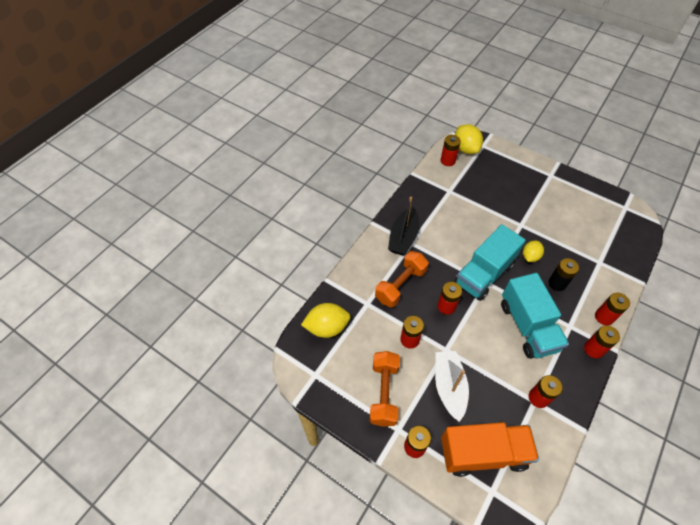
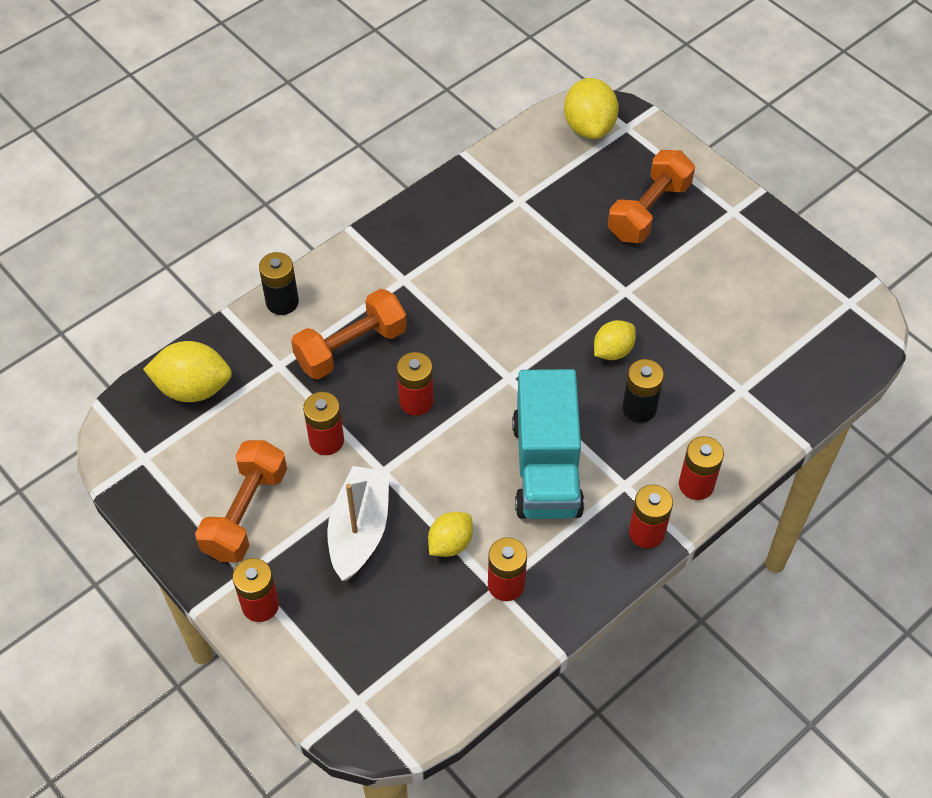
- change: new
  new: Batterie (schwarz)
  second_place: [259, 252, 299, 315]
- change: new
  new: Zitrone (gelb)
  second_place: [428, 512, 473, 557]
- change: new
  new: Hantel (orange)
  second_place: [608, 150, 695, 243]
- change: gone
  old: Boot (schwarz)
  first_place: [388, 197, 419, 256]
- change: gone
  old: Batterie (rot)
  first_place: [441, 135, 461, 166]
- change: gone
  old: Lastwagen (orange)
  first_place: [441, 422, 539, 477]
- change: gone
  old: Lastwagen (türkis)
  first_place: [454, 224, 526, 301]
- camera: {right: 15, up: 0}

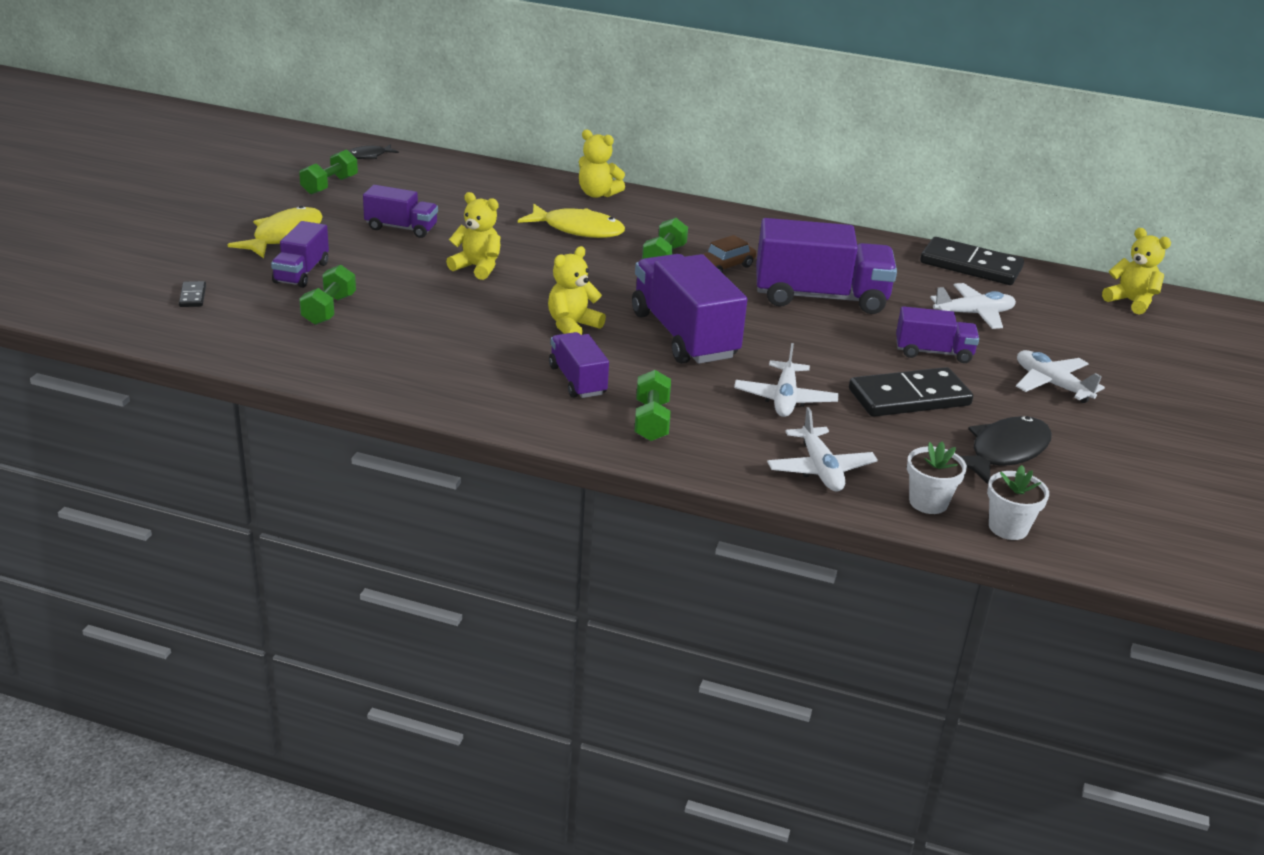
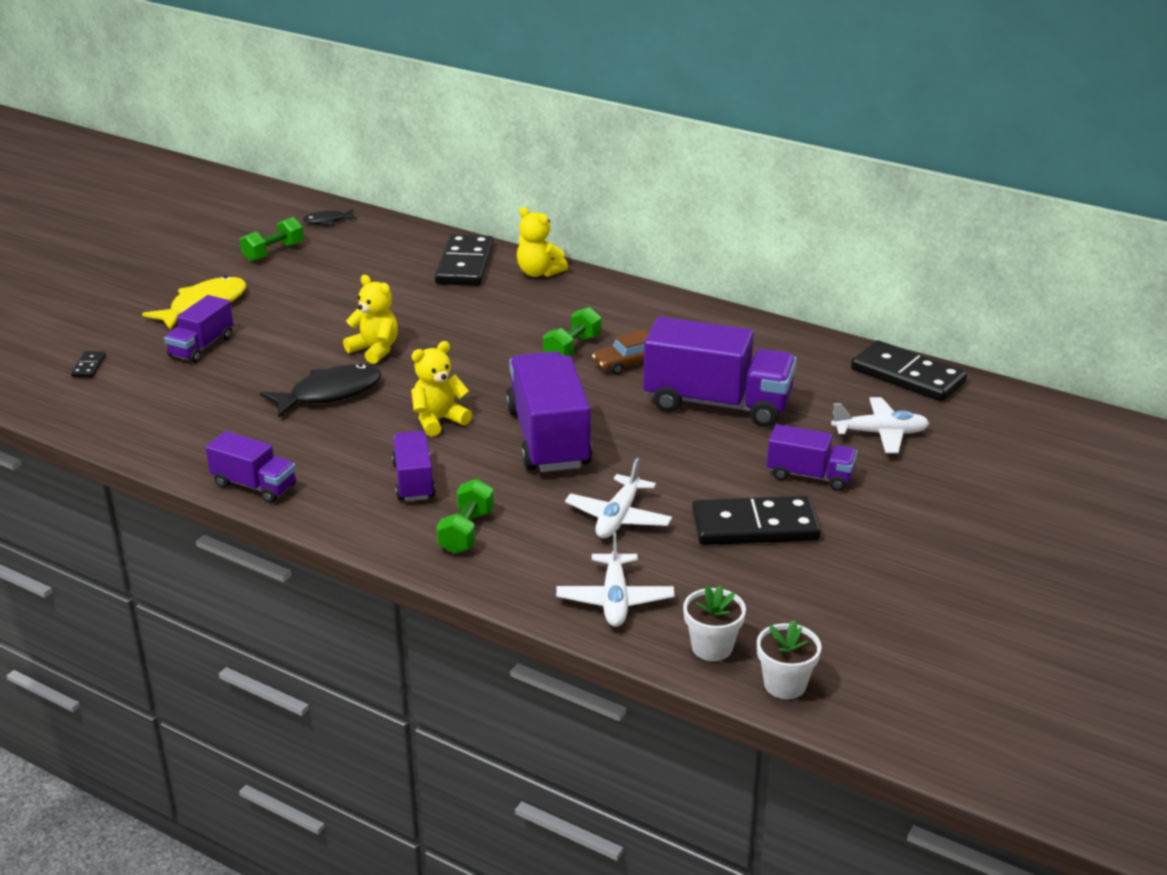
- change: shifted
  old: Lastwagen (lila)
  first_place: [363, 185, 438, 238]
  second_place: [206, 431, 296, 503]
- change: shifted
  old: Fisch (schwarz)
  first_place: [960, 416, 1052, 484]
  second_place: [260, 364, 382, 417]
- change: new
  new: Dominostein (schwarz)
  second_place: [435, 234, 494, 286]
- change: gone
  old: Hantel (grün)
  first_place: [299, 265, 356, 325]
- change: gone
  old: Fisch (gelb)
  first_place: [518, 204, 625, 238]
- change: gone
  old: Flugzeug (weiß)
  first_place: [1016, 350, 1105, 403]
- change: gone
  old: Teddybär (gelb)
  first_place: [1102, 228, 1171, 315]
- camera: {right: 15, up: 0}

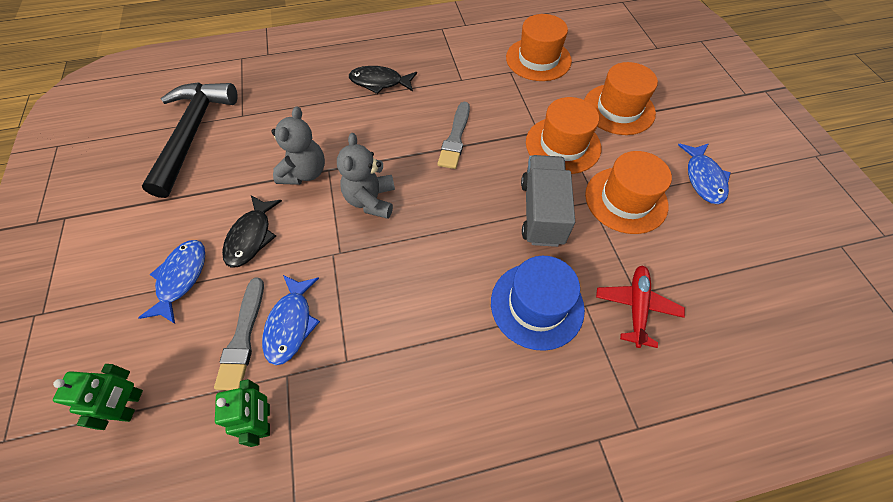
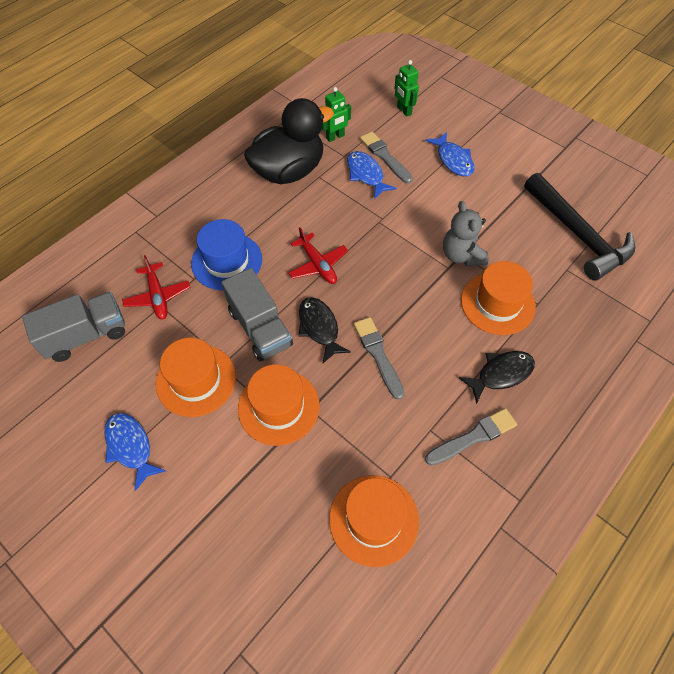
- change: new
  new: Lastwagen (grau)
  second_place: [22, 292, 125, 362]
- change: new
  new: Ente (schwarz)
  second_place: [244, 98, 334, 184]
- change: new
  new: Flugzeug (rot)
  second_place: [288, 227, 348, 284]
- change: shifted
  old: Fisch (schwarz)
  first_place: [222, 195, 282, 268]
  second_place: [299, 297, 351, 363]
- change: rotated
  old: Roboter (grün)
  first_place: [215, 379, 270, 447]
  second_place: [322, 87, 351, 142]
  degrees: -75
- change: new
  new: Pinsel (grau)
  second_place: [425, 408, 517, 466]
- change: shifted
  old: Hut (orange)
  first_place: [584, 62, 658, 135]
  second_place: [461, 261, 536, 335]
- change: gone
  old: Teddybär (grau)
  first_place: [337, 133, 395, 219]
- camera: {right: 145, up: 0}

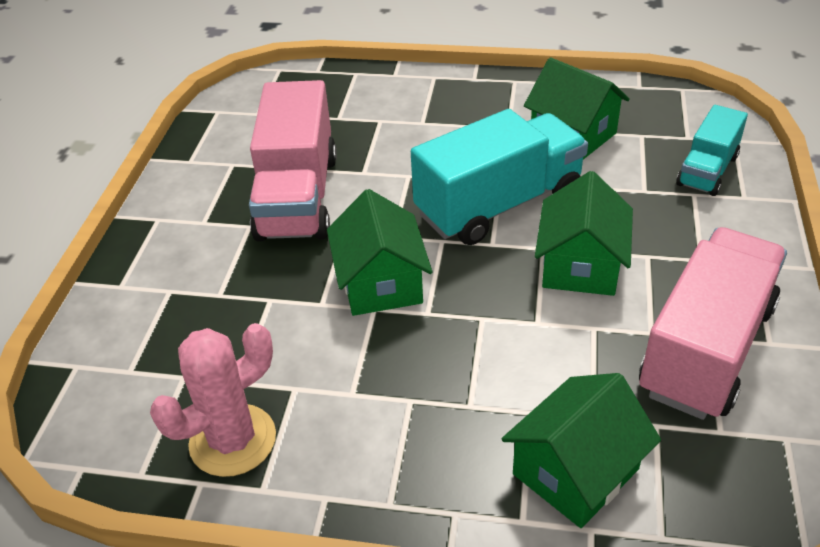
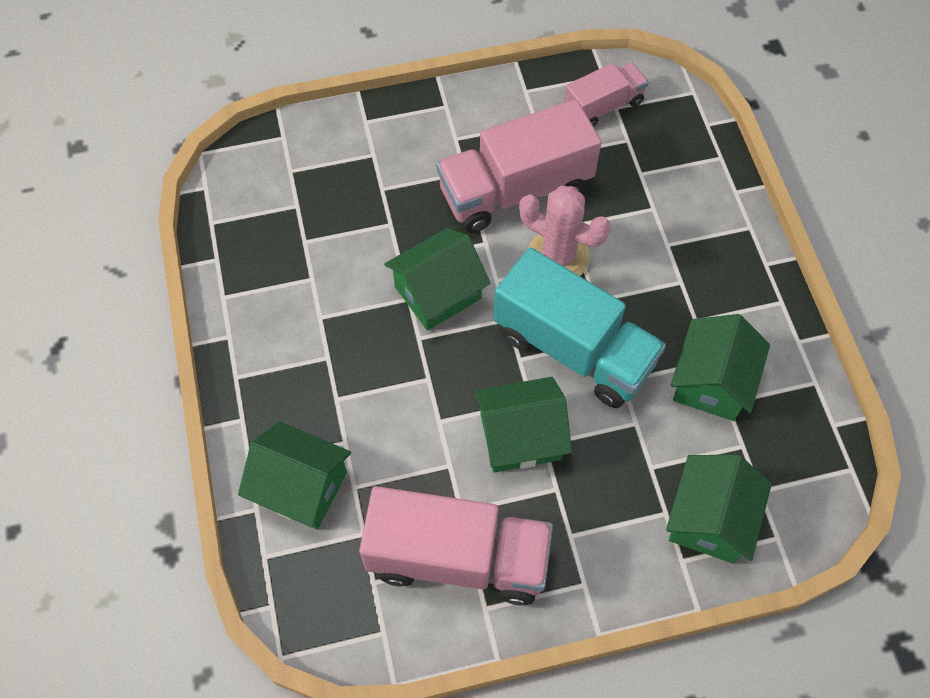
- change: shifted
  old: Kaktus (rosa)
  first_place: [150, 323, 276, 477]
  second_place: [519, 186, 611, 276]
- change: new
  new: Lastwagen (rosa)
  second_place: [564, 62, 649, 127]
- change: swapped
  old: Lastwagen (türkis)
  new: Haus (grün)
  first_place: [676, 105, 748, 196]
  second_place: [666, 455, 772, 564]
- camera: {right: 65, up: 20}

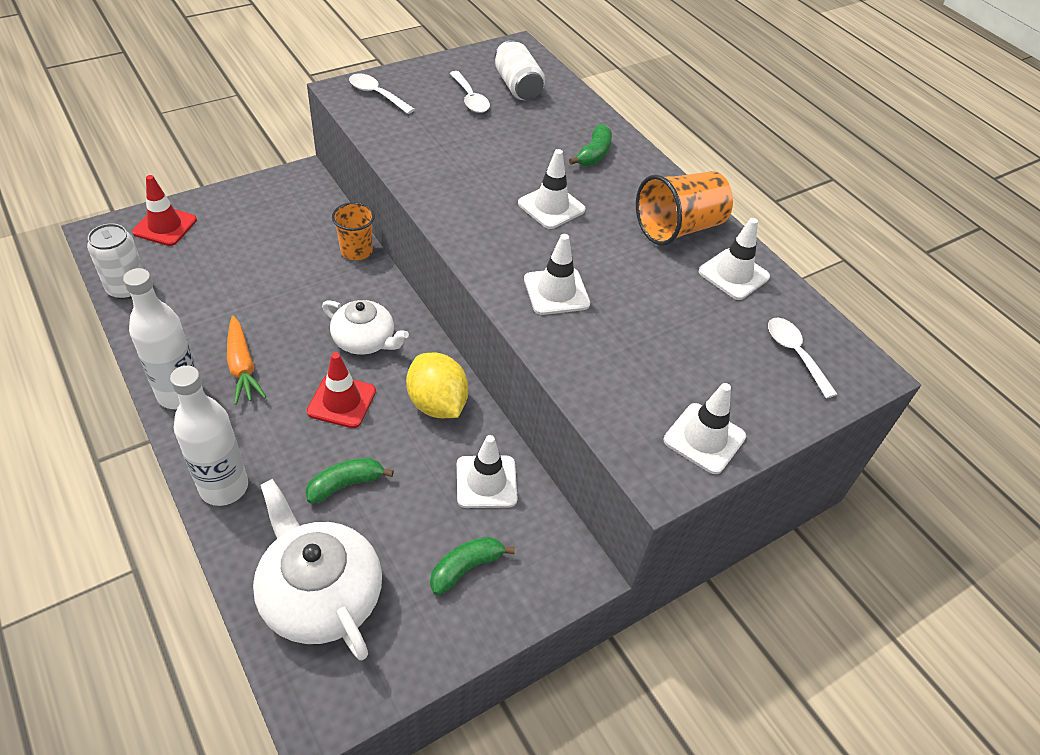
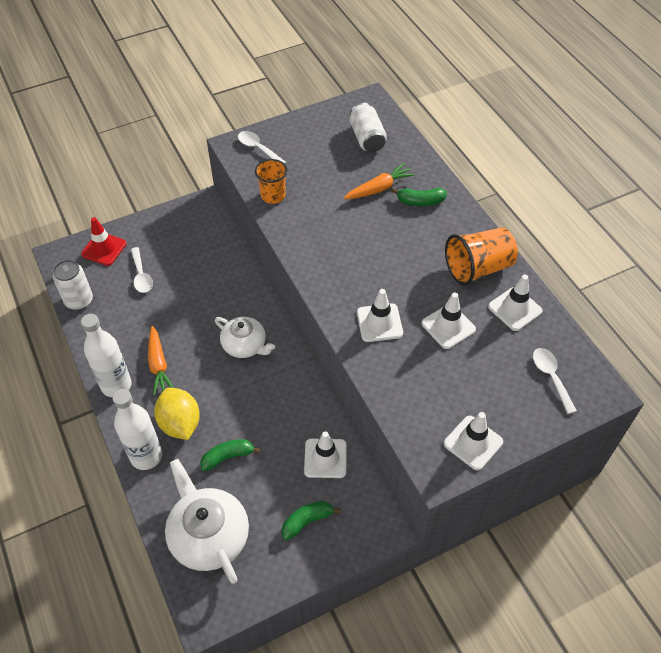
- change: shifted
  old: Löffel (weiß)
  first_place: [450, 71, 490, 113]
  second_place: [131, 247, 153, 293]
- change: shifted
  old: Zitrone (gelb)
  first_place: [406, 353, 469, 418]
  second_place: [154, 388, 200, 440]
- change: shifted
  old: Becher (orange)
  first_place: [332, 202, 375, 260]
  second_place: [255, 159, 287, 204]
- change: new
  new: Karotte (orange)
  second_place: [344, 163, 415, 199]
- change: rotated
  old: Banane (grün)
  first_place: [569, 124, 612, 166]
  second_place: [392, 188, 447, 206]
  degrees: 60
- change: shifted
  old: Leitkegel (weiß)
  first_place: [518, 149, 586, 229]
  second_place: [422, 292, 476, 349]
- change: gone
  old: Leitkegel (rot)
  first_place: [307, 352, 376, 428]
- camera: {right: 10, up: 5}

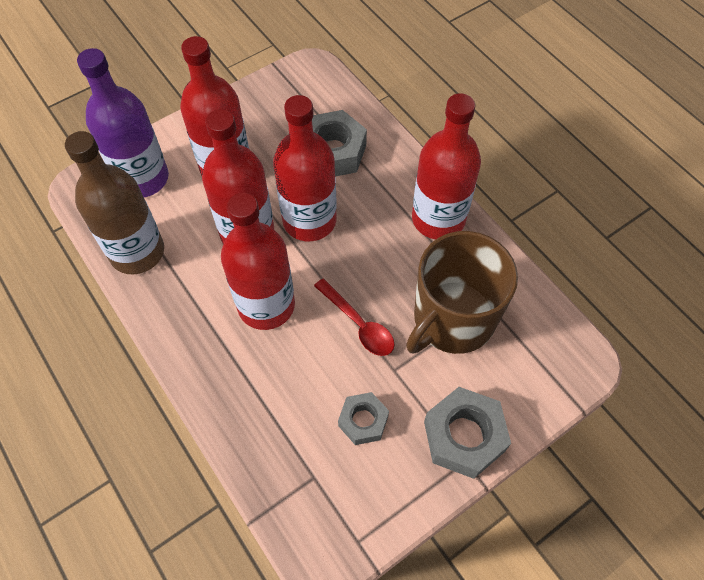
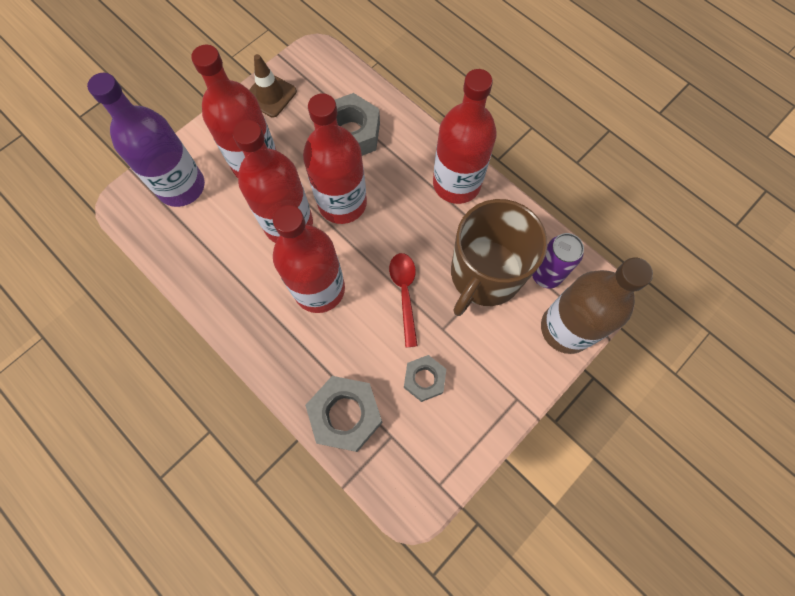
- change: new
  new: Leitkegel (braun)
  second_place: [249, 54, 297, 117]
- change: shifted
  old: Sechskantmutter (grau)
  first_place: [424, 387, 511, 479]
  second_place: [305, 376, 383, 452]
- change: rotated
  old: Löffel (rot)
  first_place: [314, 278, 394, 356]
  second_place: [389, 253, 418, 348]
  degrees: -135
- change: new
  new: Dose (lila)
  second_place: [532, 233, 584, 288]
- change: shifted
  old: Flasche (braun)
  first_place: [65, 131, 164, 274]
  second_place: [541, 258, 653, 354]
- camera: {right: -10, up: 10}

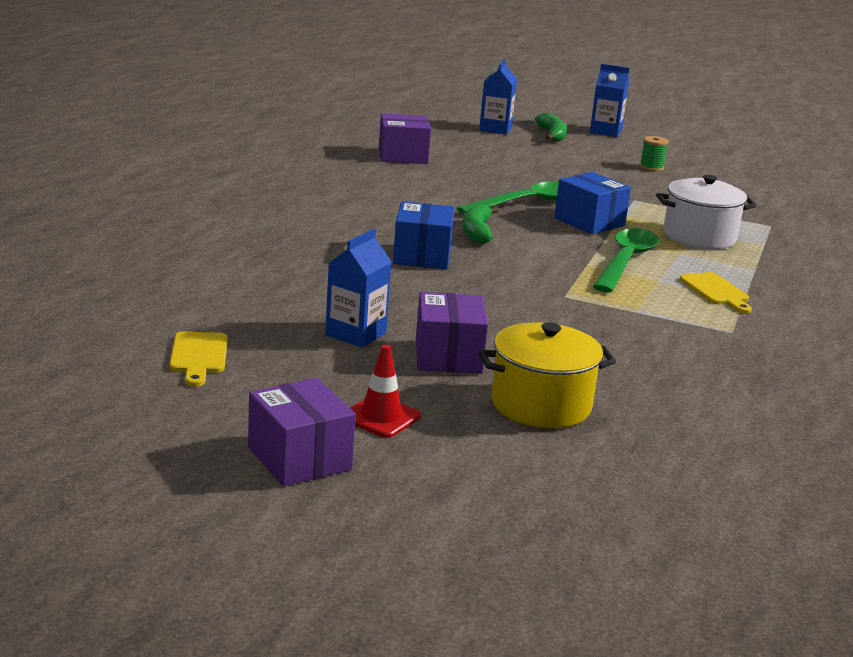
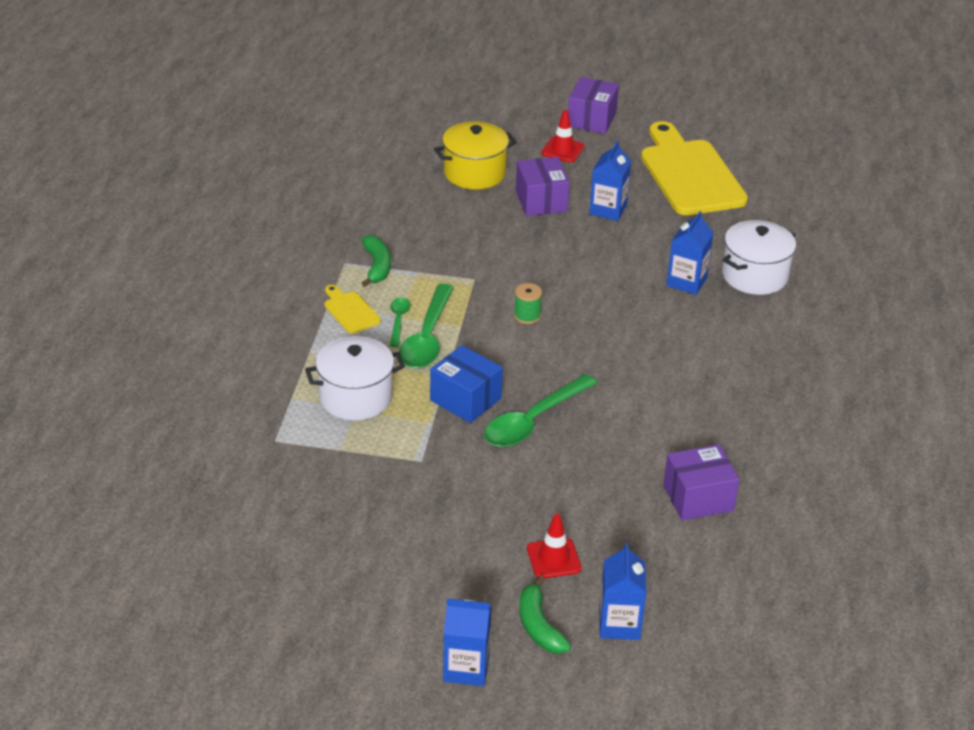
- change: shifted
  old: Banane (grün)
  first_place: [462, 204, 499, 244]
  second_place: [361, 235, 391, 287]
- change: new
  new: Löffel (grün)
  second_place: [390, 297, 410, 347]
- change: shifted
  old: Garnrolle (grün)
  first_place: [639, 136, 669, 172]
  second_place: [514, 283, 542, 324]
- change: new
  new: Leitkegel (rot)
  second_place: [527, 514, 582, 578]
- change: rotated
  old: Schachtel (lila)
  first_place: [248, 378, 356, 487]
  second_place: [568, 77, 619, 134]
  degrees: 60
- change: scaled
  old: Schneidebrett (gelb)
  first_place: [170, 332, 228, 387]
  second_place: [641, 121, 748, 215]
  factor: 2.27
- change: new
  new: Getränkekarton (blau)
  second_place: [667, 211, 713, 295]
- change: new
  new: Kochtopf (weiß)
  second_place: [722, 220, 796, 295]
- change: gone
  old: Schachtel (blau)
  first_place: [393, 201, 455, 269]
- camera: {right: 170, up: 15}

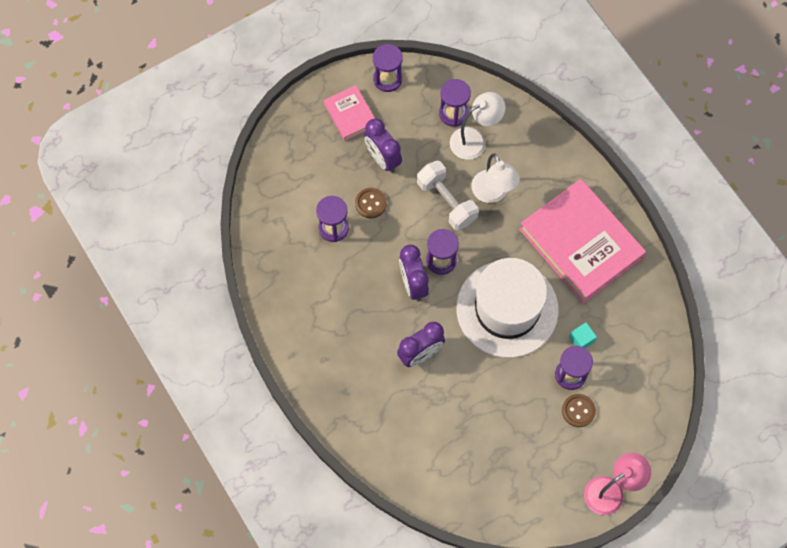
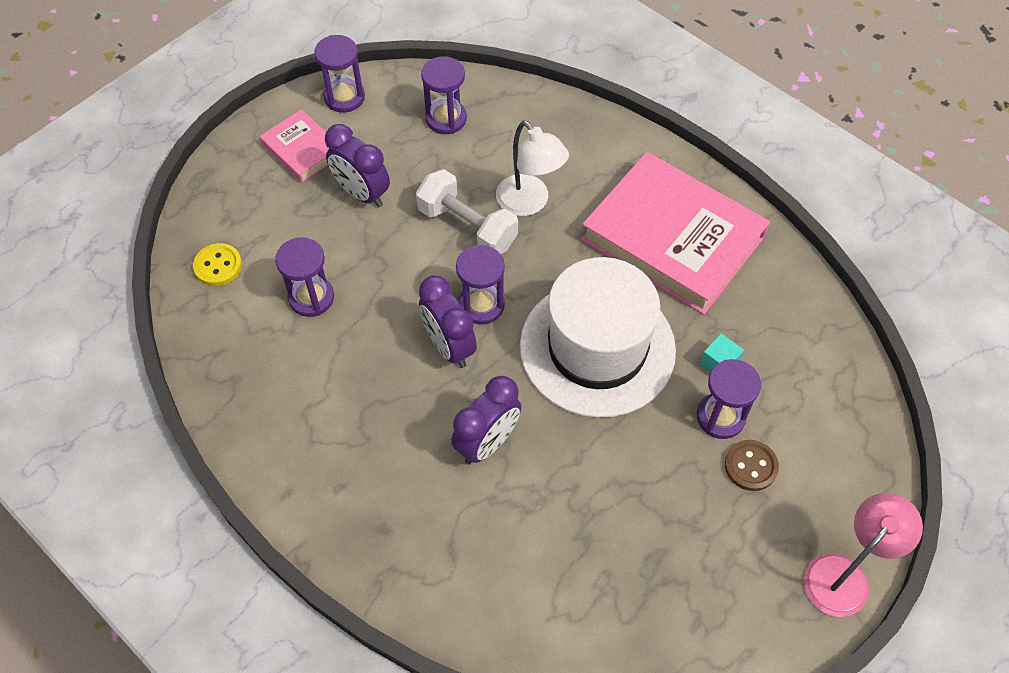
- change: new
  new: Knopf (gelb)
  second_place: [193, 243, 242, 286]
- change: gone
  old: Knopf (braun)
  first_place: [355, 188, 387, 218]
- change: gone
  old: Lampe (weiß)
  first_place: [450, 92, 505, 160]
- camera: {right: -15, up: -10}

